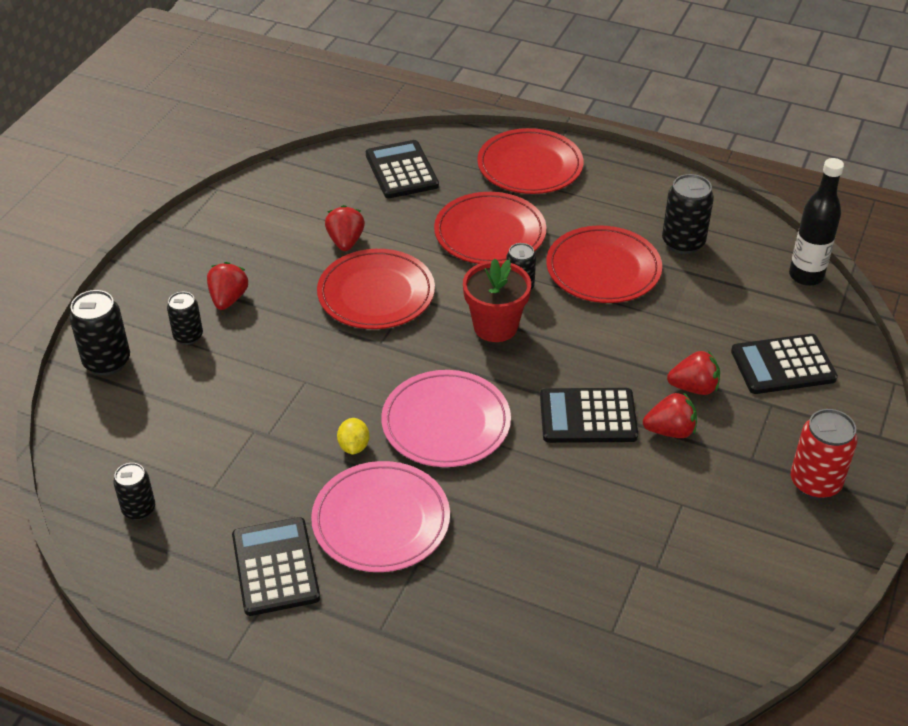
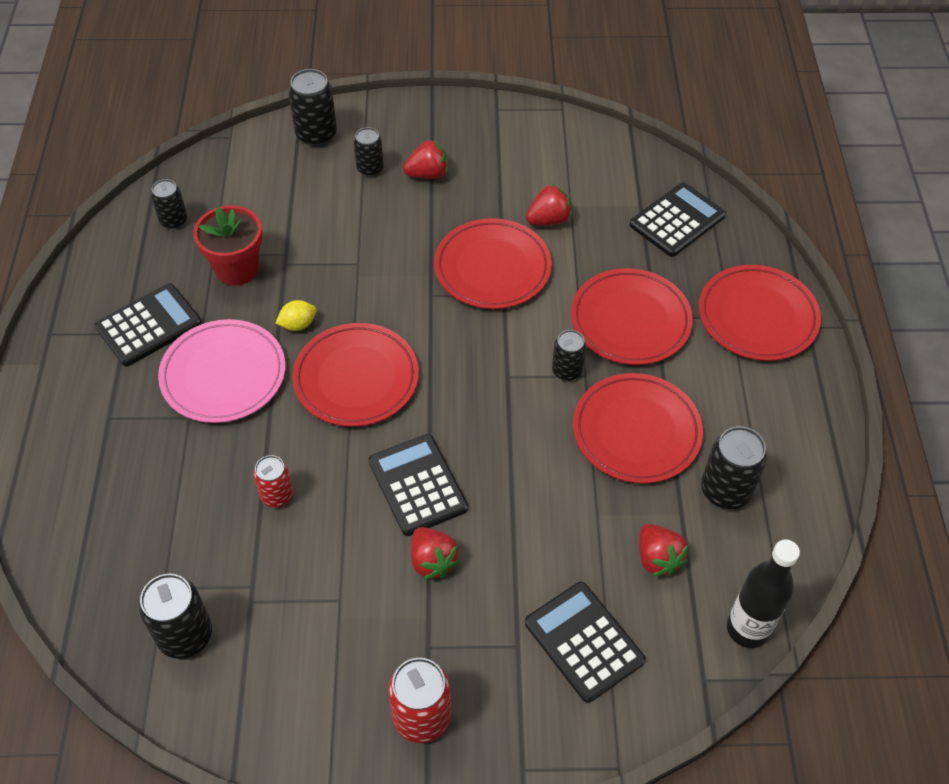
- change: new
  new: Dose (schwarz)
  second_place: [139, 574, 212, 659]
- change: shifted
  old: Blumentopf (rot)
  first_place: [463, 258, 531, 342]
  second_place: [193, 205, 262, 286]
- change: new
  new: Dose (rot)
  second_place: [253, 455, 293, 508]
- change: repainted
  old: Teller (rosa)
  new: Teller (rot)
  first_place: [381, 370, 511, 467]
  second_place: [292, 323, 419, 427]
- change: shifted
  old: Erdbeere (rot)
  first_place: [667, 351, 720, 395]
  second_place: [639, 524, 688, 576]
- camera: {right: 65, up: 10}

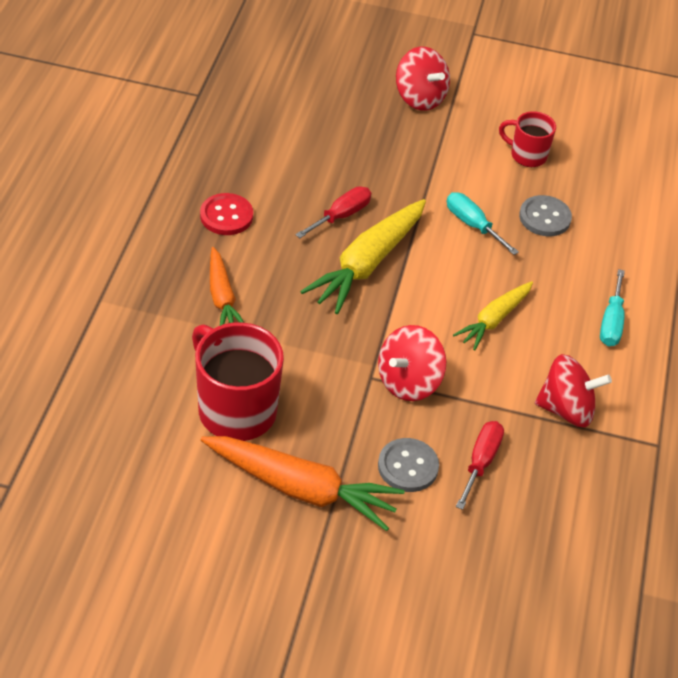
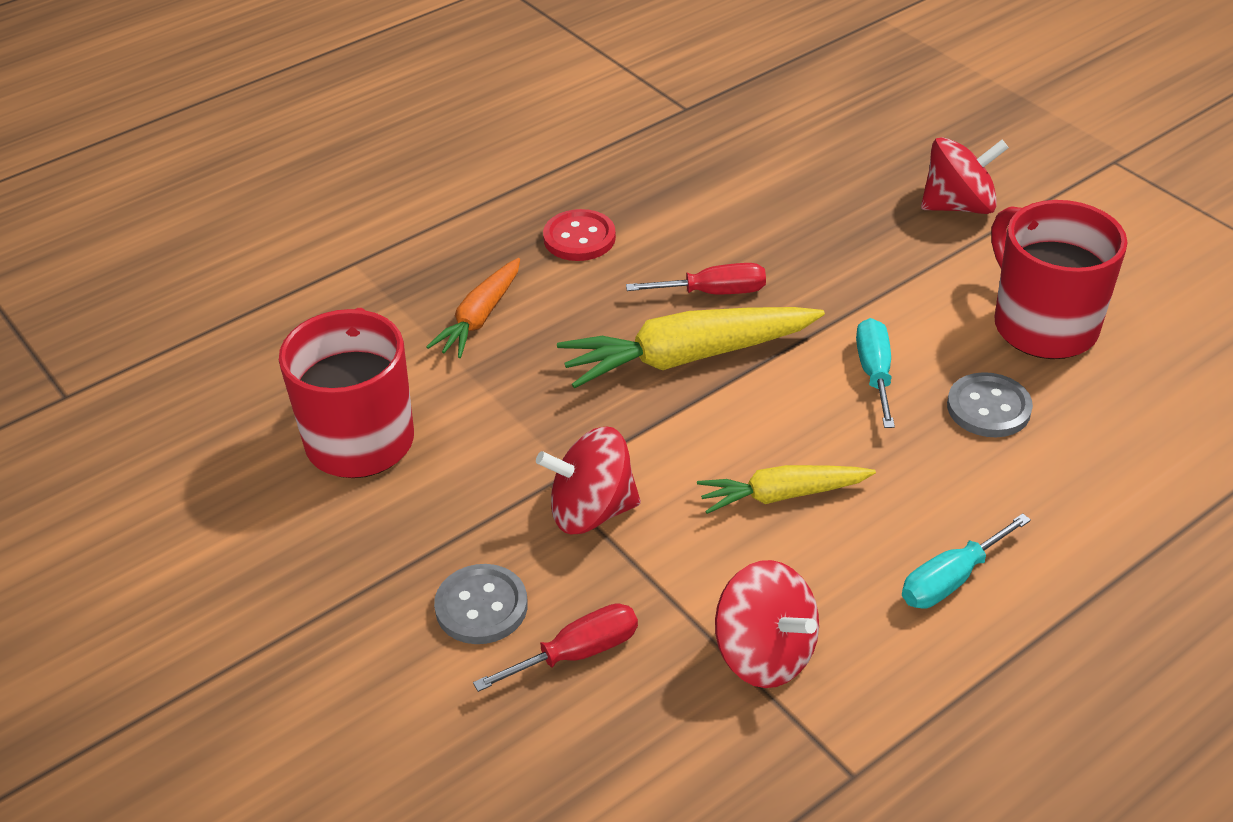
- change: rotated
  old: Kreisel (rot)
  first_place: [396, 47, 450, 111]
  second_place: [921, 137, 1009, 214]
  degrees: -105
- change: scaled
  old: Tasse (rot)
  first_place: [499, 111, 556, 167]
  second_place: [991, 200, 1127, 359]
  factor: 1.8
- change: gone
  old: Karotte (orange)
  first_place: [201, 436, 405, 531]
- camera: {right: 45, up: -5}

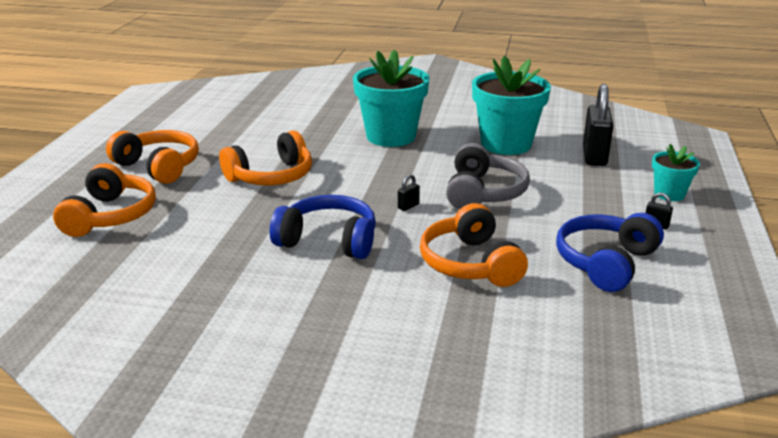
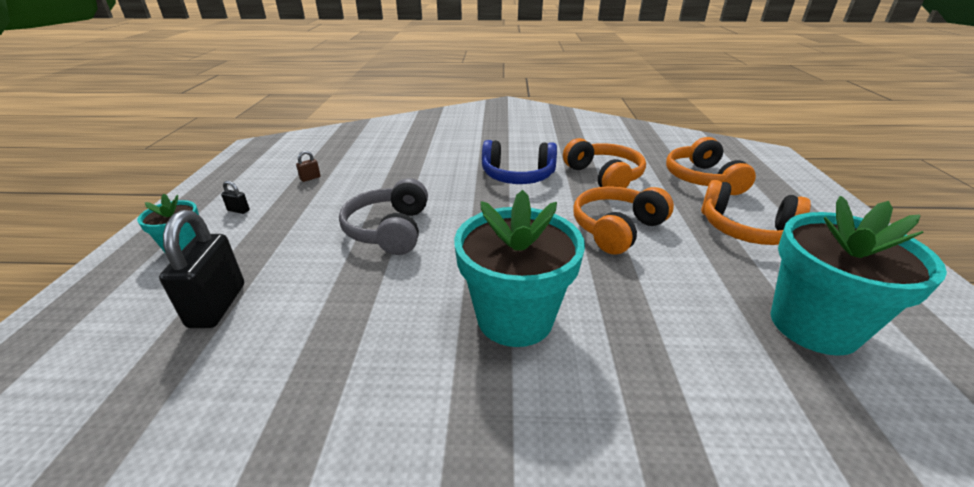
- change: swapped
  old: Kopfhörer (blau)
  new: Vorhängeschloss (braun)
  first_place: [556, 213, 664, 292]
  second_place: [296, 151, 321, 182]
- change: shifted
  old: Kopfhörer (orange)
  first_place: [420, 203, 528, 287]
  second_place: [563, 138, 646, 188]
- change: shifted
  old: Blumentopf (türkis)
  first_place: [472, 56, 551, 155]
  second_place: [770, 196, 947, 356]
- change: gone
  old: Vorhängeschloss (schwarz)
  first_place: [398, 174, 420, 211]
- camera: {right: 170, up: 5}

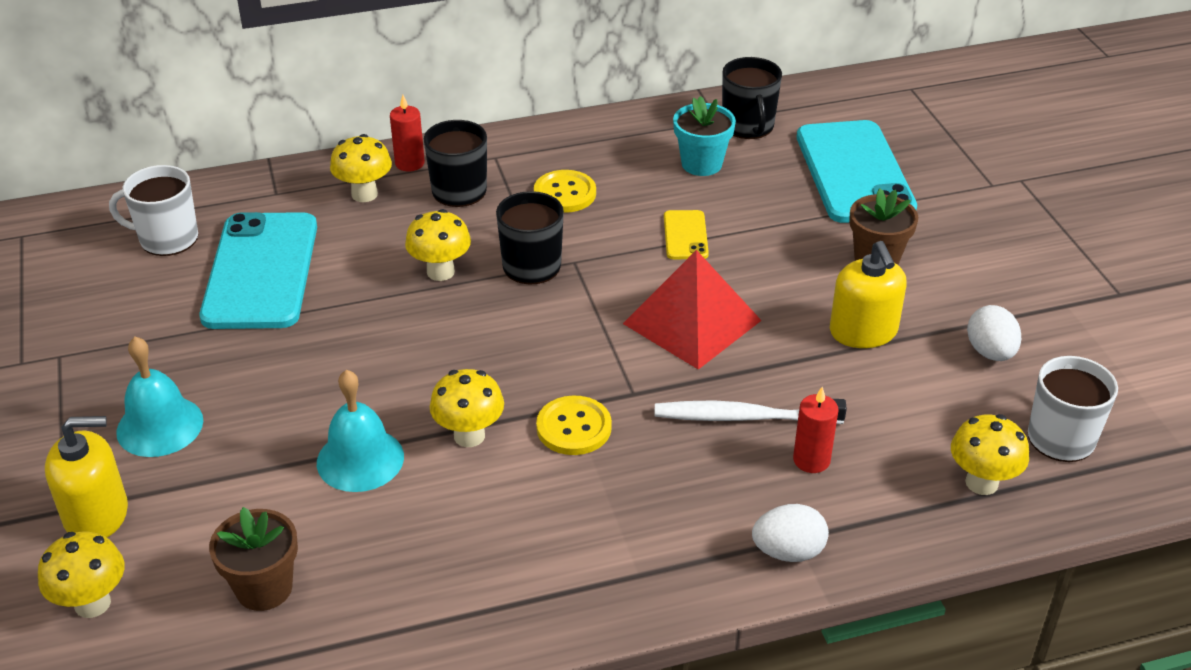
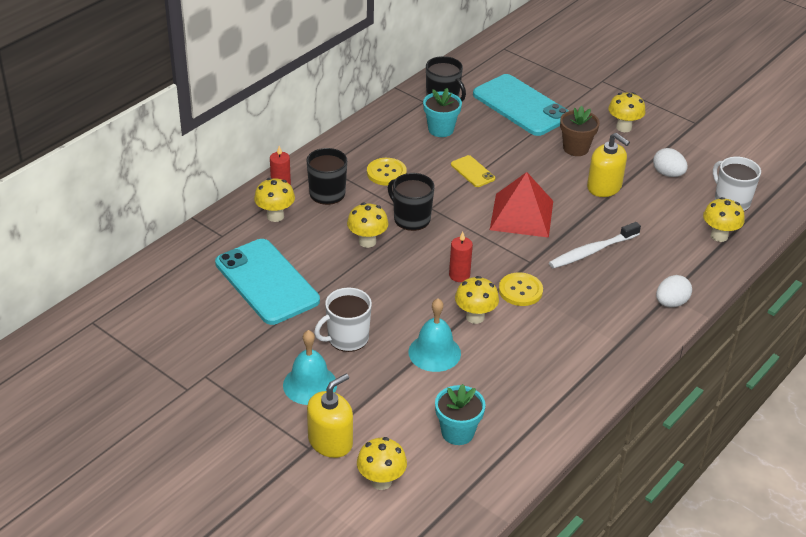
- change: shifted
  old: Tasse (weiß)
  first_place: [109, 165, 198, 256]
  second_place: [314, 287, 372, 352]
- change: repainted
  old: Blumentopf (braun)
  new: Blumentopf (türkis)
  first_place: [209, 507, 298, 611]
  second_place: [435, 384, 486, 445]
- change: shifted
  old: Kerze (rot)
  first_place: [793, 387, 838, 473]
  second_place: [449, 232, 473, 282]
- change: new
  new: Pilz (gelb)
  second_place: [608, 92, 646, 132]
- camera: {right: -35, up: 0}

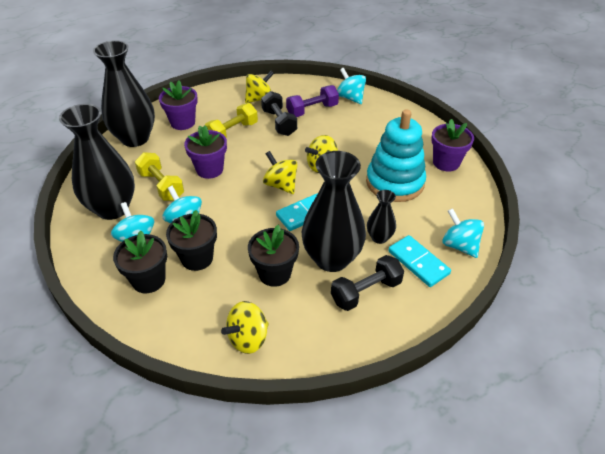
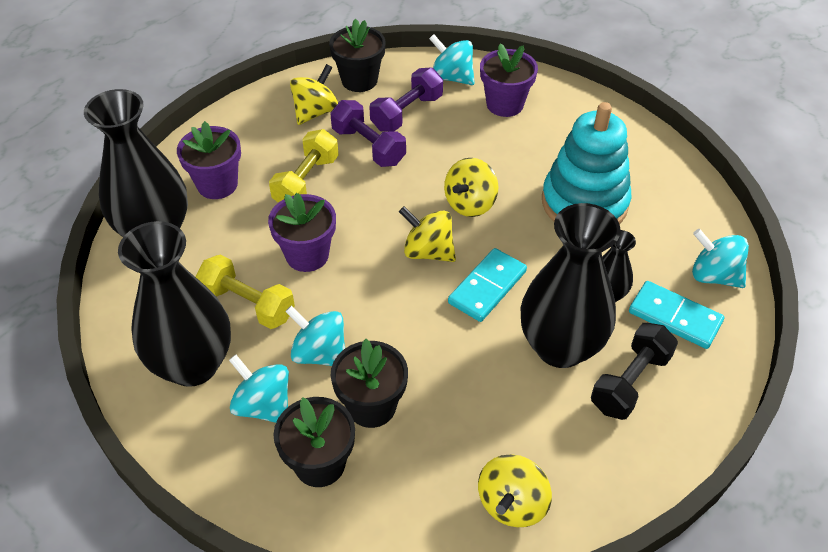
- change: shifted
  old: Blumentopf (schwarz)
  first_place: [248, 225, 299, 287]
  second_place: [329, 19, 386, 92]
- change: repainted
  old: Hantel (schwarz)
  new: Hantel (lila)
  first_place: [261, 91, 297, 136]
  second_place: [330, 100, 406, 167]
- change: shifted
  old: Blumentopf (lila)
  first_place: [431, 119, 474, 171]
  second_place: [480, 43, 538, 117]
- camera: {right: -20, up: 5}

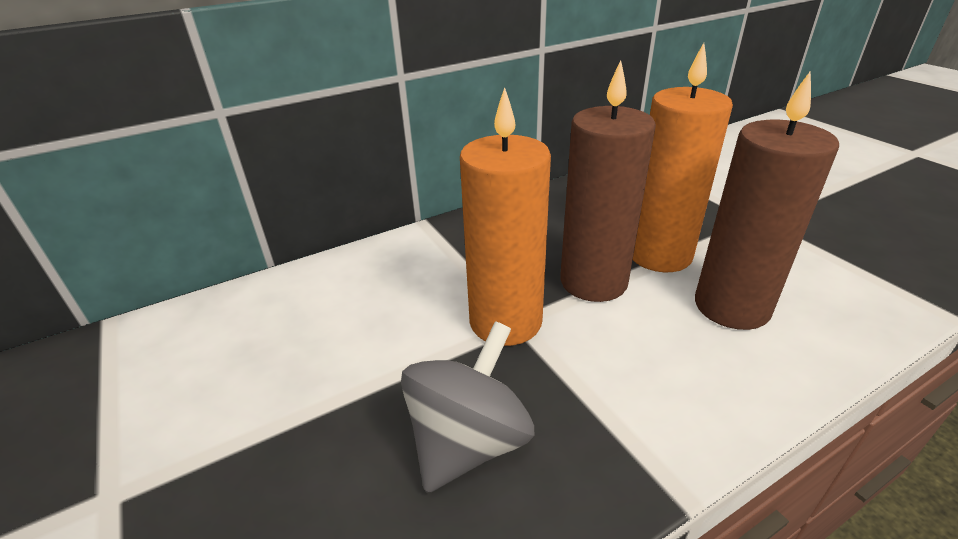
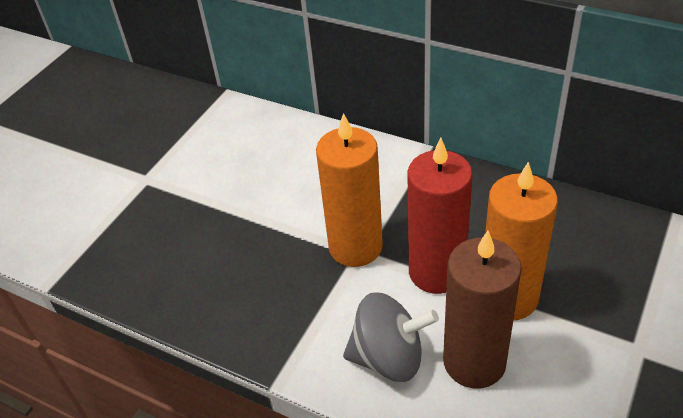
- change: shifted
  old: Kreisel (grau)
  first_place: [401, 321, 534, 493]
  second_place: [343, 293, 439, 382]
- change: repainted
  old: Kerze (braun)
  new: Kerze (rot)
  first_place: [560, 60, 656, 302]
  second_place: [407, 137, 473, 294]
- camera: {right: 60, up: 10}

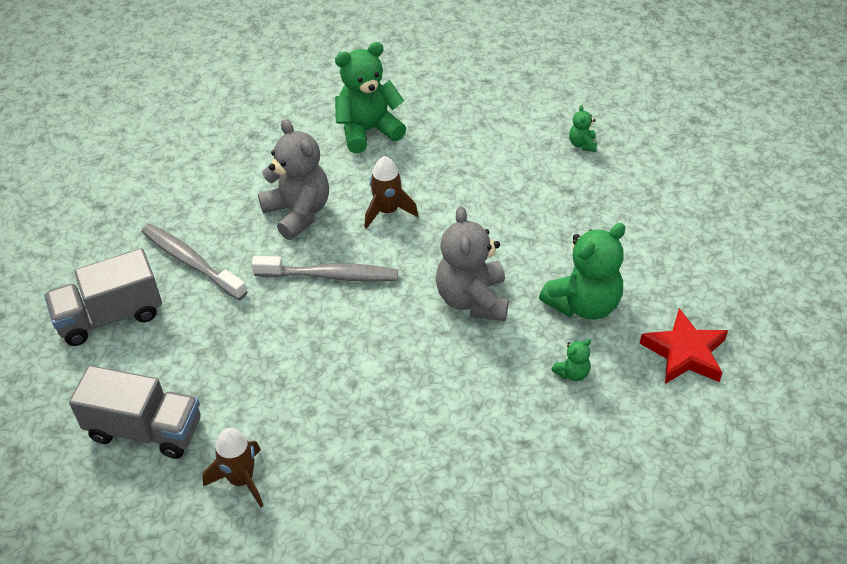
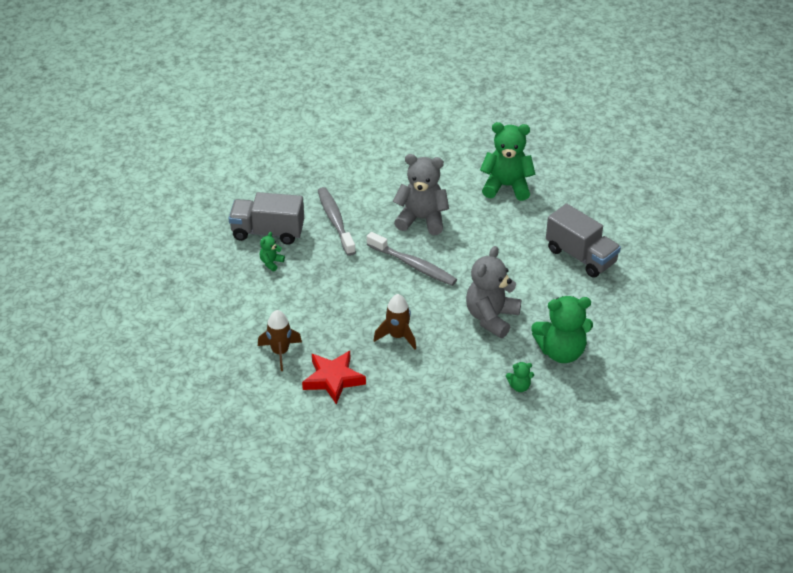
- change: shifted
  old: Teddybär (grün)
  first_place: [569, 105, 597, 152]
  second_place: [260, 232, 285, 271]
- change: shifted
  old: Stern (rot)
  first_place: [640, 308, 728, 384]
  second_place: [302, 351, 366, 404]
- change: shifted
  old: Rakete (braun)
  first_place: [364, 156, 418, 229]
  second_place: [373, 294, 416, 350]
- change: rotated
  old: Teddybär (grau)
  first_place: [258, 119, 329, 240]
  second_place: [393, 154, 449, 235]
  degrees: -75
- change: shifted
  old: Lastwagen (grau)
  first_place: [69, 365, 201, 459]
  second_place: [546, 203, 621, 278]
- camera: {right: 30, up: -5}

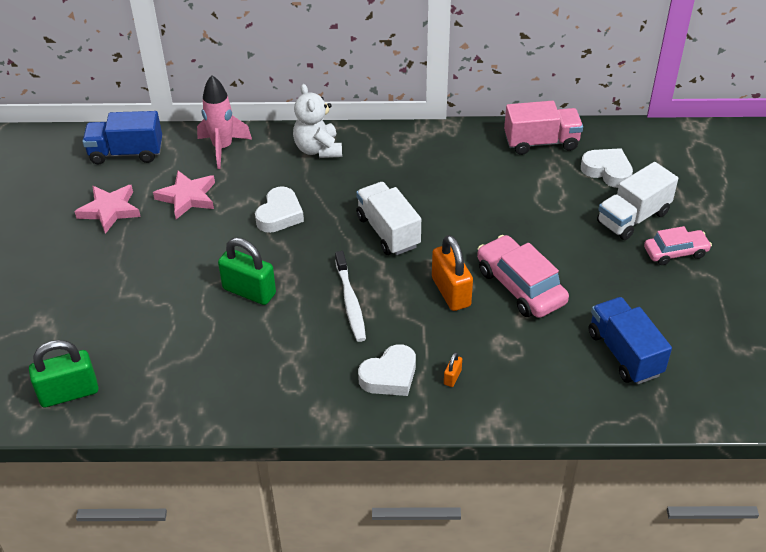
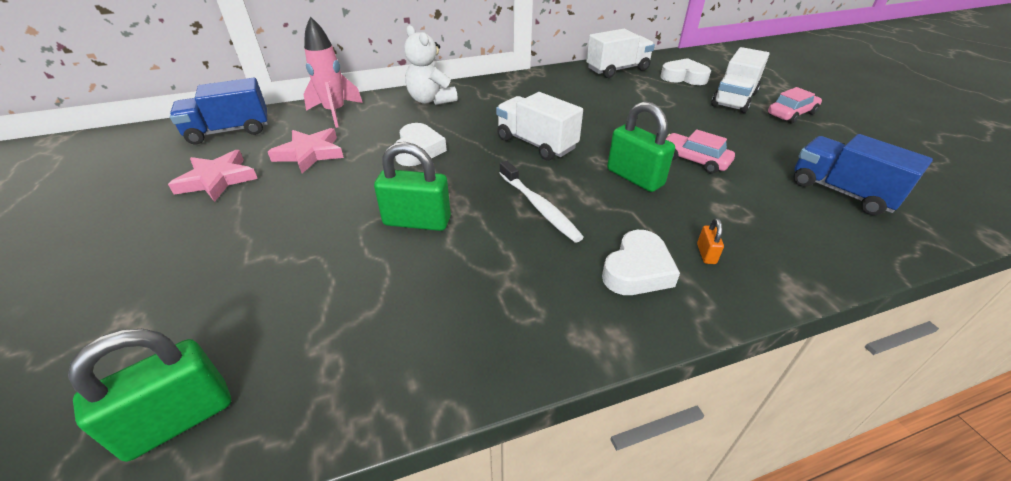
- change: repainted
  old: Lastwagen (rosa)
  new: Lastwagen (weiß)
  first_place: [504, 101, 583, 155]
  second_place: [586, 29, 655, 78]
- change: repainted
  old: Vorhängeschloss (orange)
  new: Vorhängeschloss (grün)
  first_place: [432, 235, 473, 311]
  second_place: [607, 101, 675, 192]
- change: scaled
  old: Auto (rosa)
  first_place: [477, 235, 569, 318]
  second_place: [666, 129, 735, 174]
  factor: 0.63
- camera: {right: -20, up: -5}

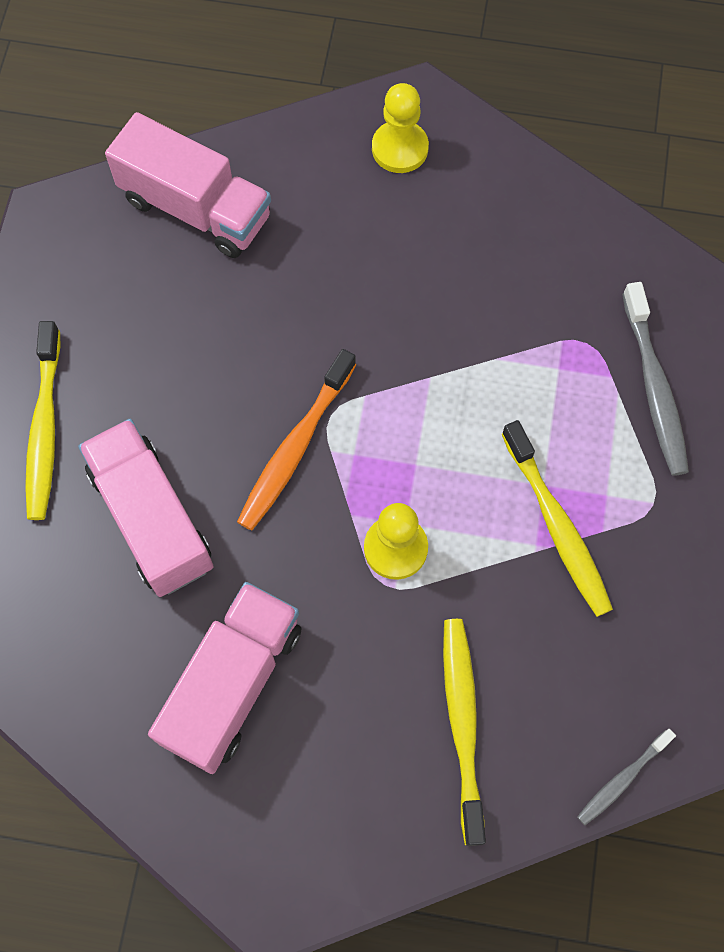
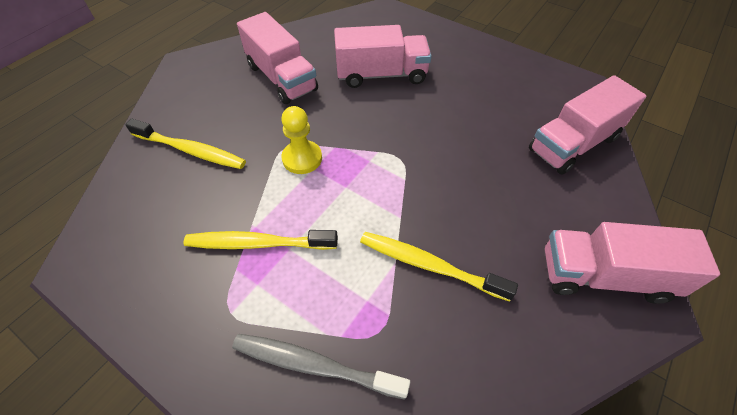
- change: shifted
  old: Zahnbürste (gelb)
  first_place: [25, 321, 61, 520]
  second_place: [360, 232, 518, 302]
- change: swapped
  old: Bauer (gelb)
  new: Lastwagen (rosa)
  first_place: [372, 83, 429, 173]
  second_place: [545, 222, 720, 304]
- change: gone
  old: Zahnbürste (orange)
  first_place: [237, 349, 356, 530]
- change: gone
  old: Zahnbürste (grau)
  first_place: [577, 729, 676, 825]
- camera: {right: 115, up: -15}

